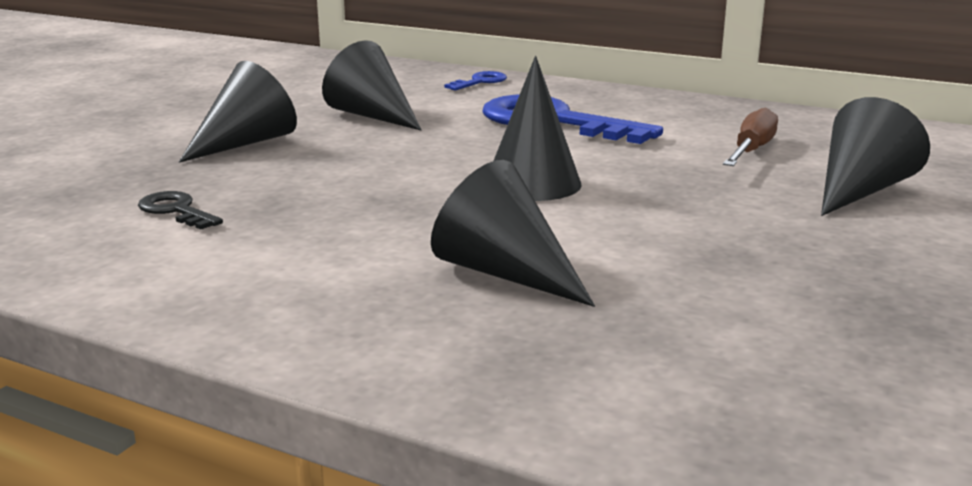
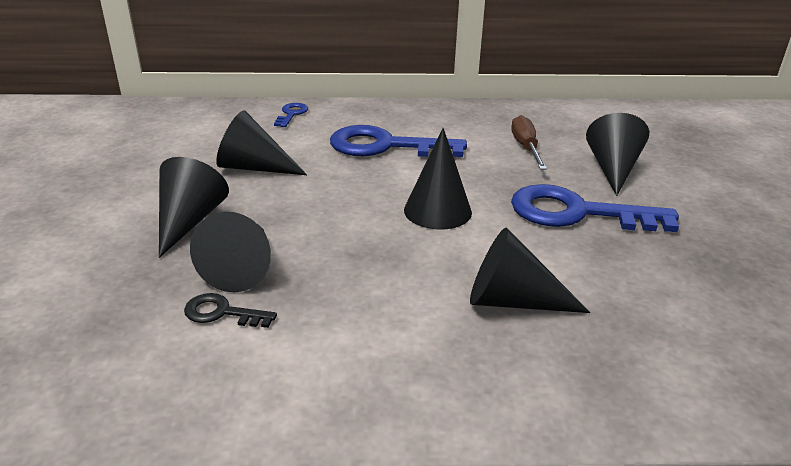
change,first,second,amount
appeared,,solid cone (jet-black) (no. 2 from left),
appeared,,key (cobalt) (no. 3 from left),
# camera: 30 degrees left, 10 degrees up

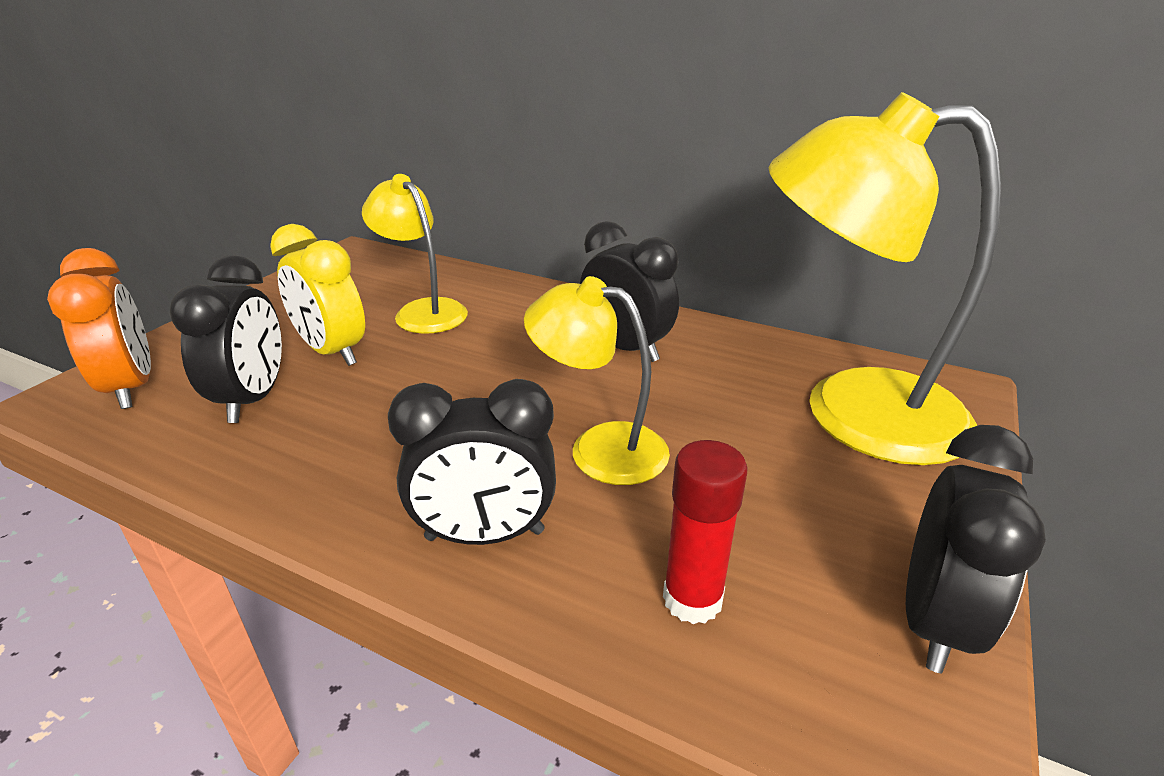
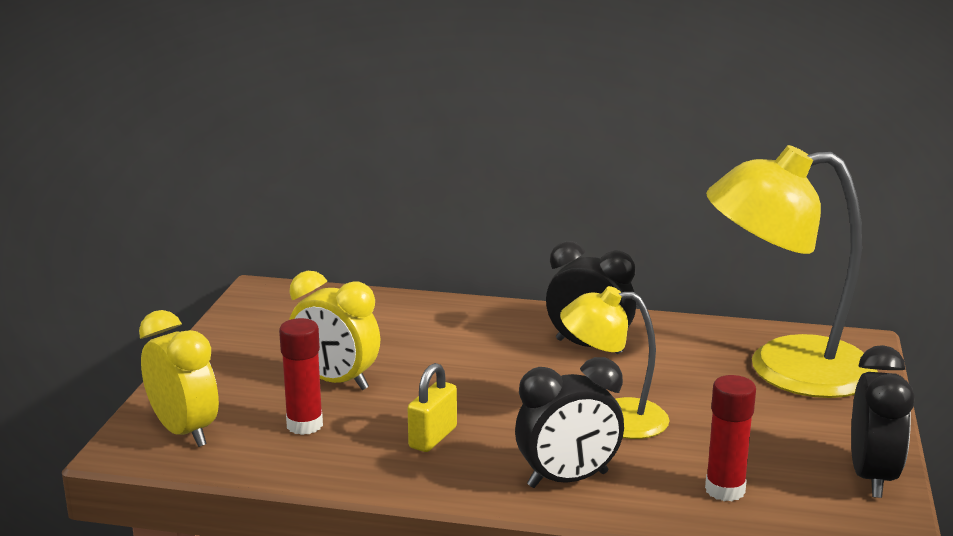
change,first,second,amount
colour,bedside clock (orange),bedside clock (bright yellow) (no. 1 from left),
exchanged,bedside clock (jet-black) (no. 1 from left),glue stick (crimson) (no. 1 from left),
appeared,,small lock (bright yellow),
missing,desk lamp (bright yellow) (no. 1 from left),,
# camera: 15 degrees left, 10 degrees down

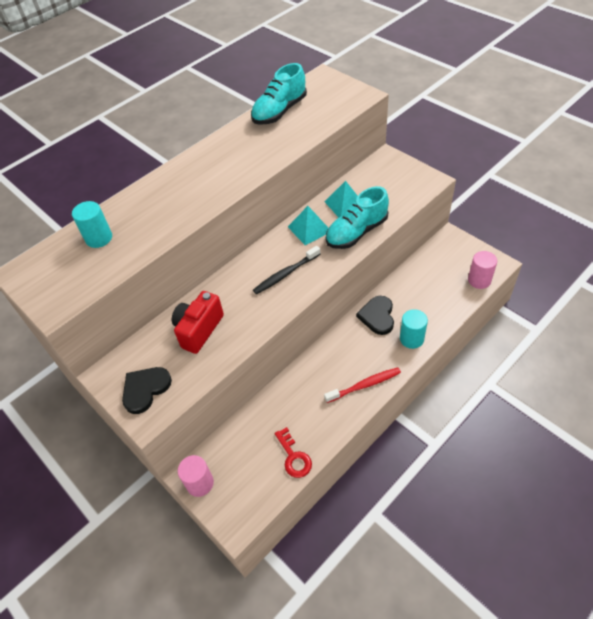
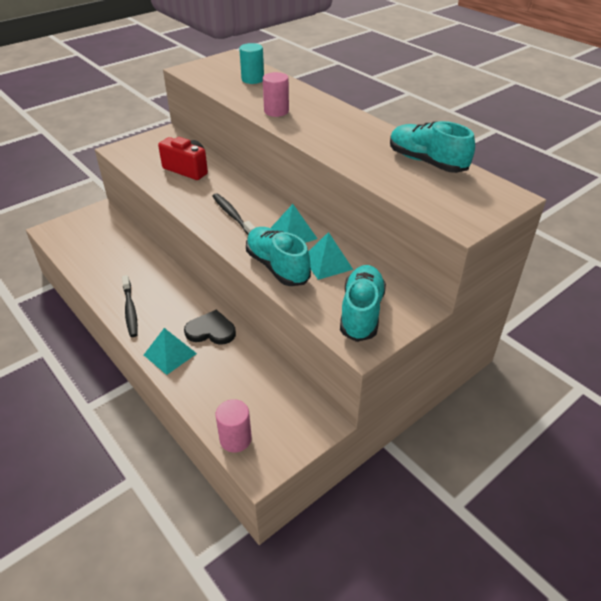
change,first,second,amount
colour,toothbrush (crimson),toothbrush (jet-black) (no. 1 from left),
exchanged,solid cylinder (teal) (no. 2 from left),pyramid shape (teal) (no. 1 from left),
relocated,solid cylinder (pink) (no. 1 from left in the first image),solid cylinder (pink) (no. 2 from left),
appeared,,lace-up shoe (teal) (no. 2 from left),
missing,heart (jet-black) (no. 1 from left),,
missing,key (crimson),,
# camera: 90 degrees right, 10 degrees down

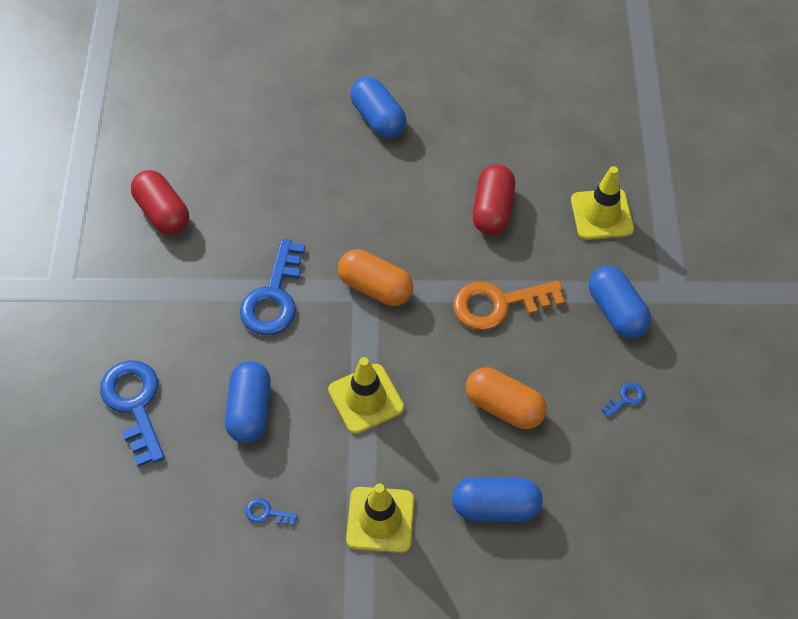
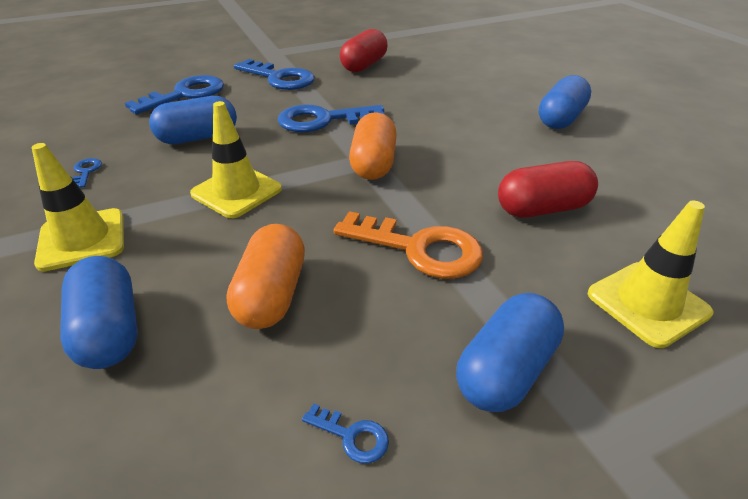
change,first,second,amount
appeared,,key (cobalt) (no. 3 from left),
spun,key (orange),,150 degrees clockwise
# camera: 65 degrees right, 20 degrees down

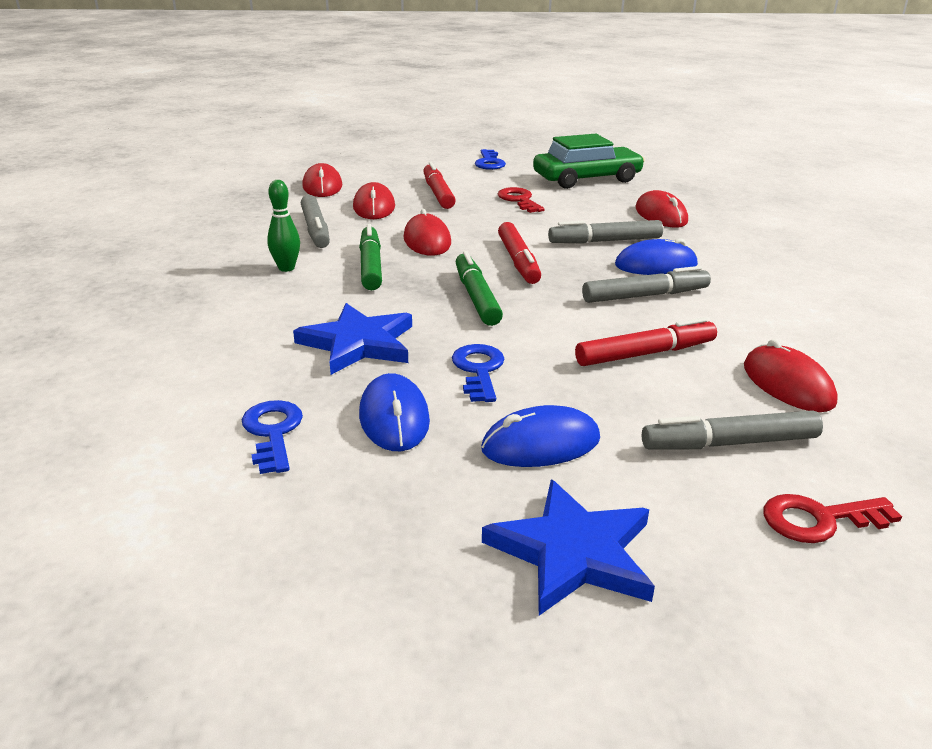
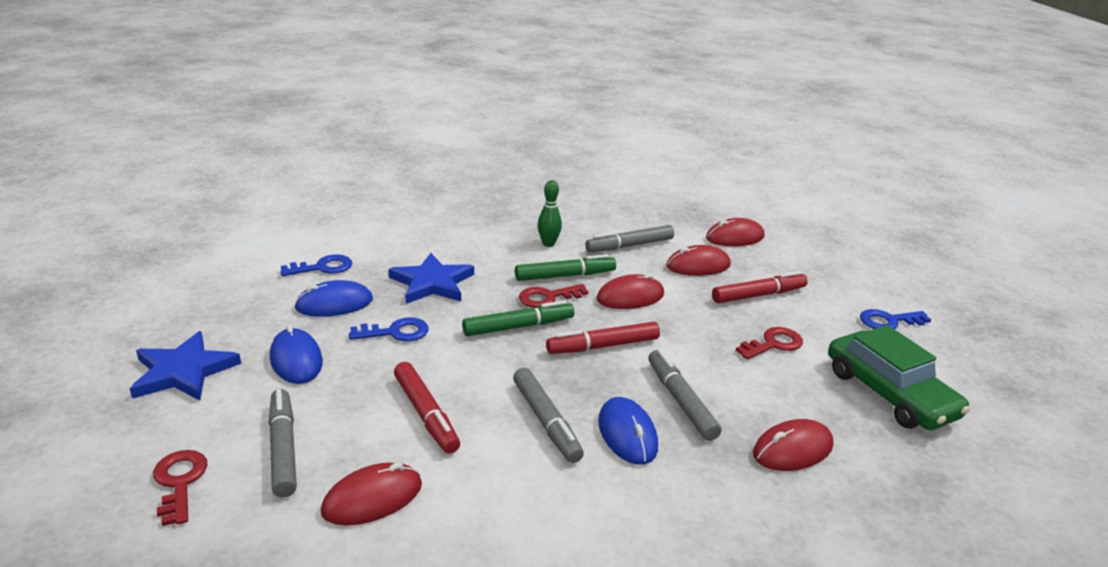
change,first,second,amount
appeared,,key (crimson) (no. 2 from left),
# camera: 80 degrees right, 0 degrees up

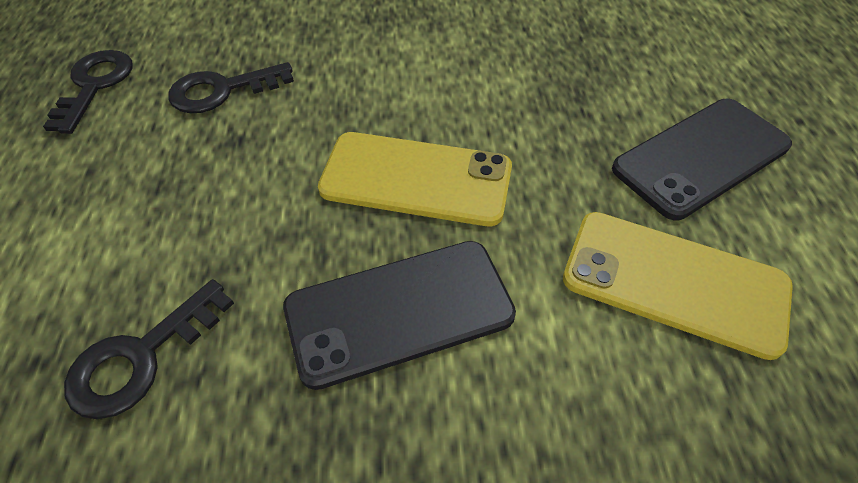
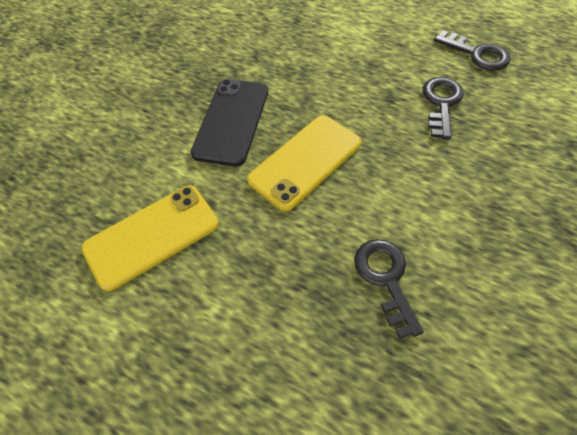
change,first,second,amount
relocated,key (jet-black) (no. 2 from left in the first image),key (jet-black) (no. 1 from left),
missing,phone (jet-black) (no. 2 from left),,
# camera: 125 degrees right, 5 degrees up

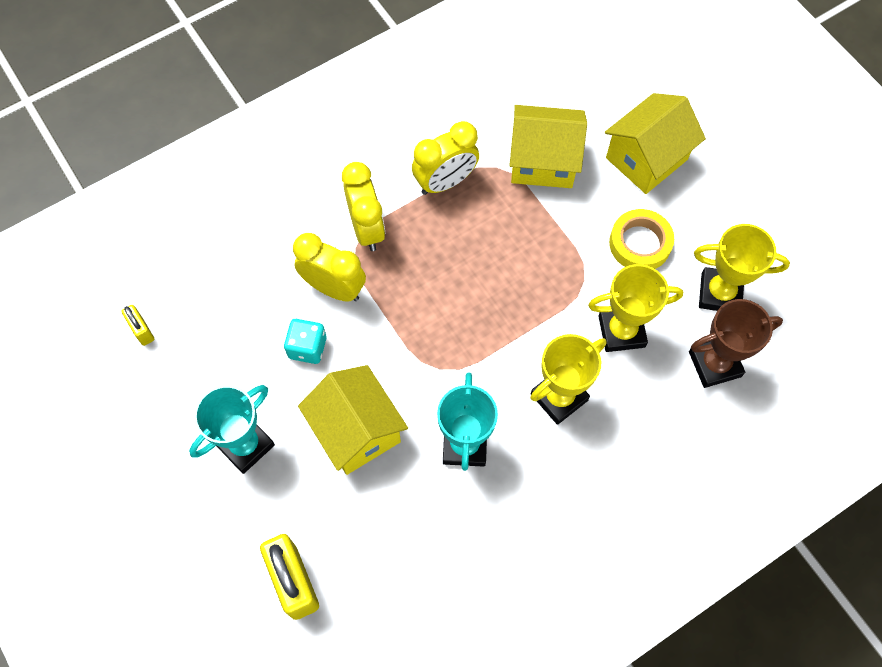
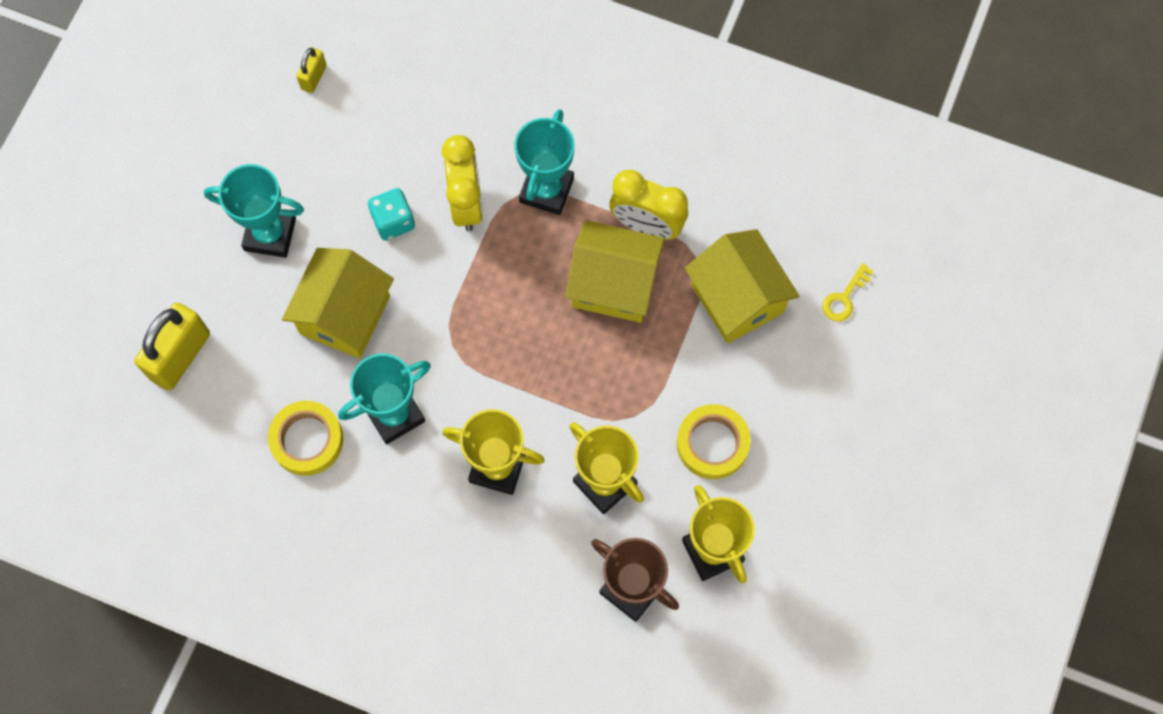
change,first,second,amount
appeared,,sticky tape (bright yellow) (no. 1 from left),
exchanged,bedside clock (bright yellow) (no. 2 from left),prize cup (teal) (no. 3 from left),
relocated,cottage (bright yellow) (no. 3 from left in the first image),cottage (bright yellow) (no. 2 from left),
appeared,,key (bright yellow),
# camera: 55 degrees right, 5 degrees up

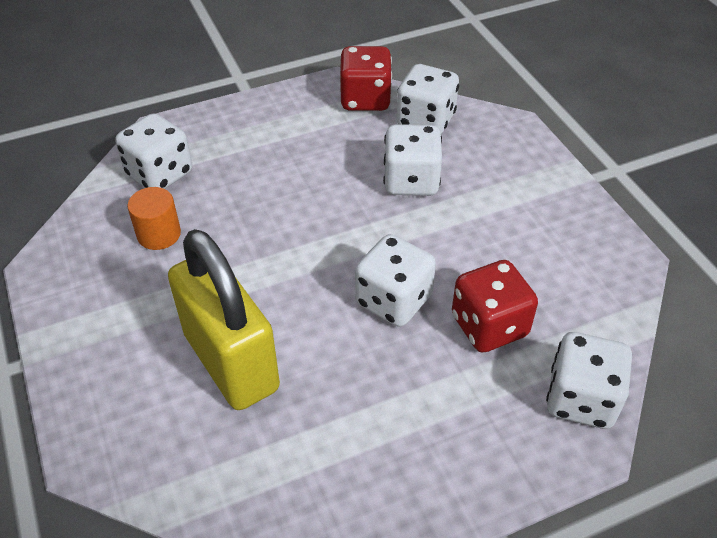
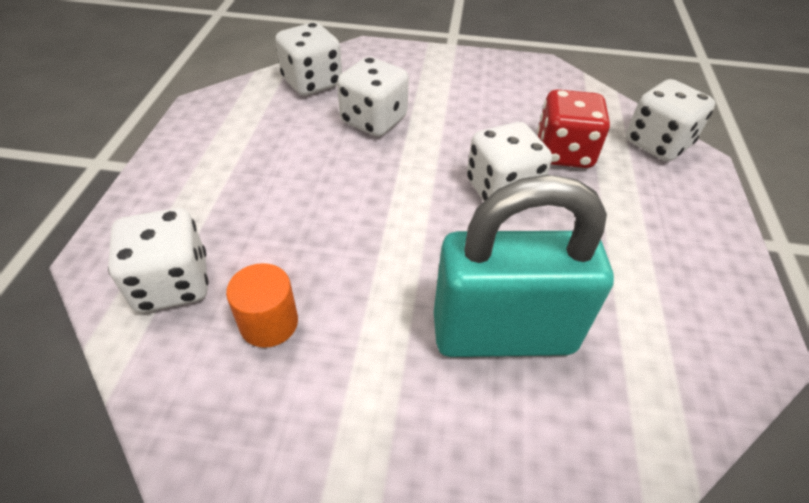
change,first,second,amount
colour,small lock (bright yellow),small lock (teal),
missing,dice (crimson) (no. 1 from left),,
# camera: 60 degrees left, 0 degrees up

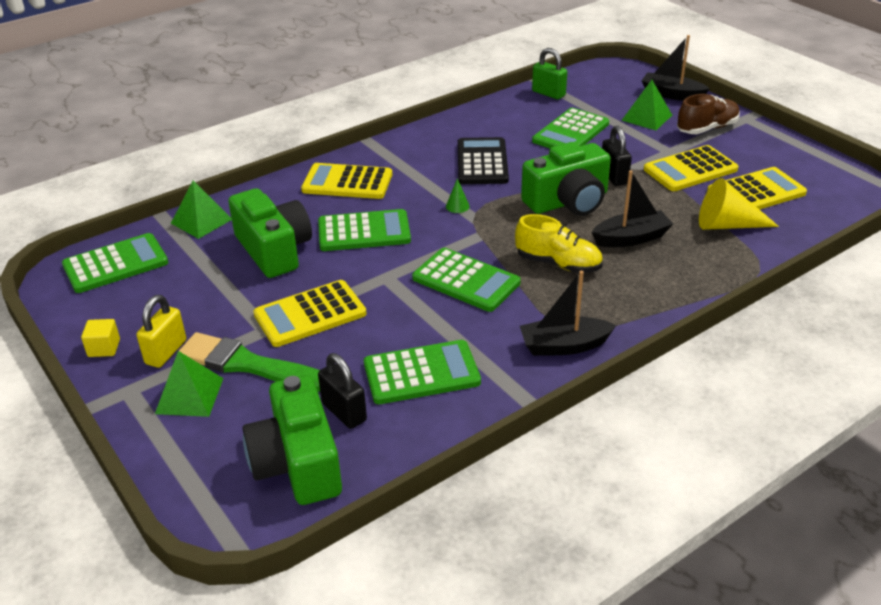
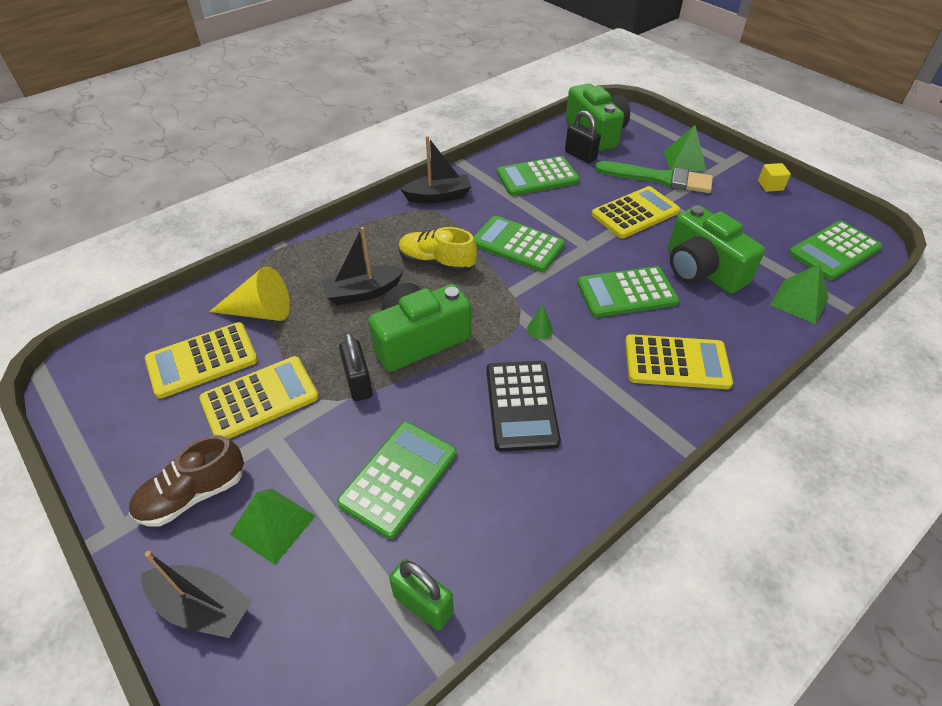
change,first,second,amount
missing,small lock (bright yellow),,
# camera: 175 degrees right, 10 degrees up

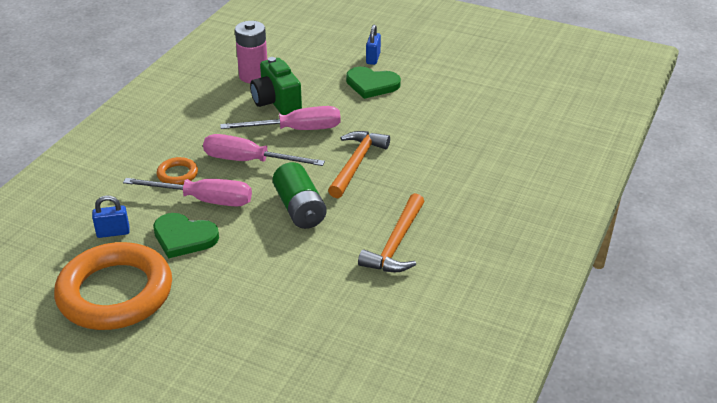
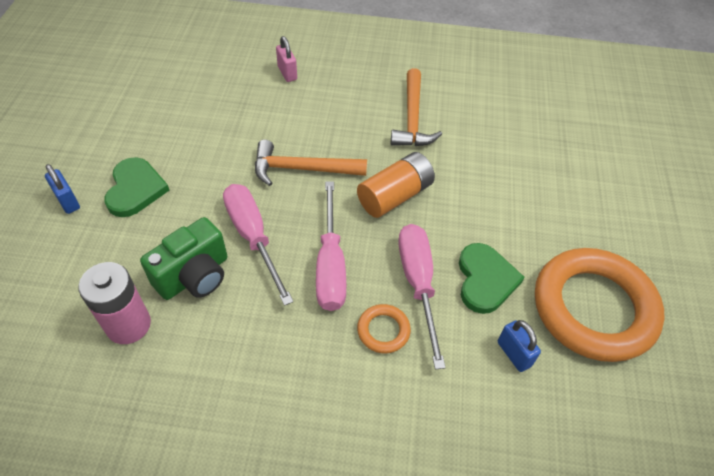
change,first,second,amount
spun,small lock (cobalt) (no. 2 from left in the first image),small lock (cobalt) (no. 1 from left),60 degrees clockwise
appeared,,small lock (pink),
colour,battery (leaf-green),battery (orange),
spun,carpenter's hammer (orange) (no. 2 from left),,90 degrees clockwise
# camera: 110 degrees left, 15 degrees up

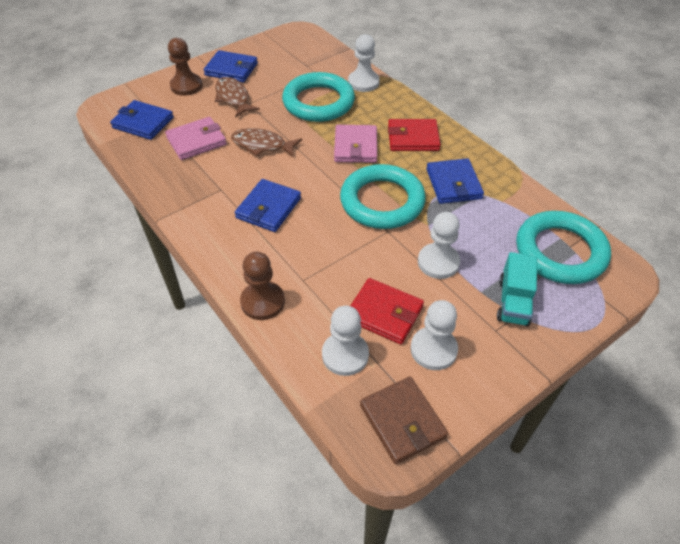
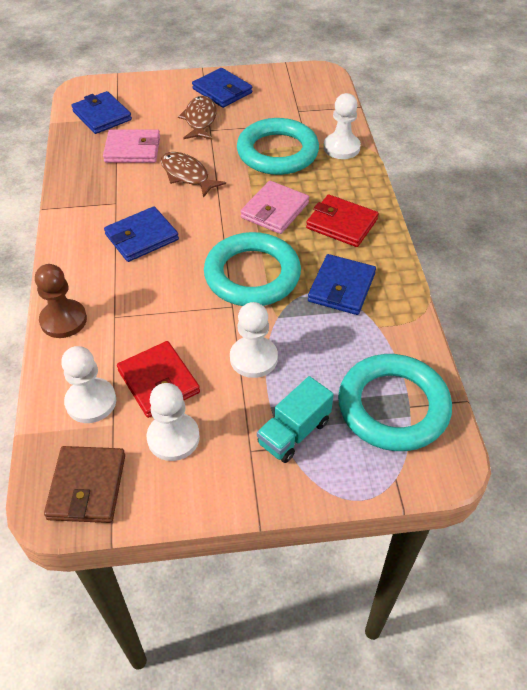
change,first,second,amount
missing,game pawn (brown) (no. 1 from left),,
# camera: 30 degrees right, 0 degrees up

